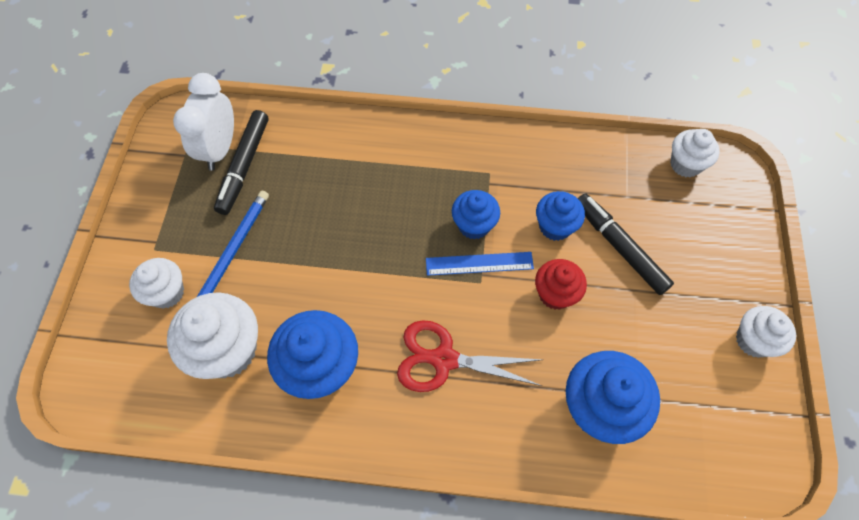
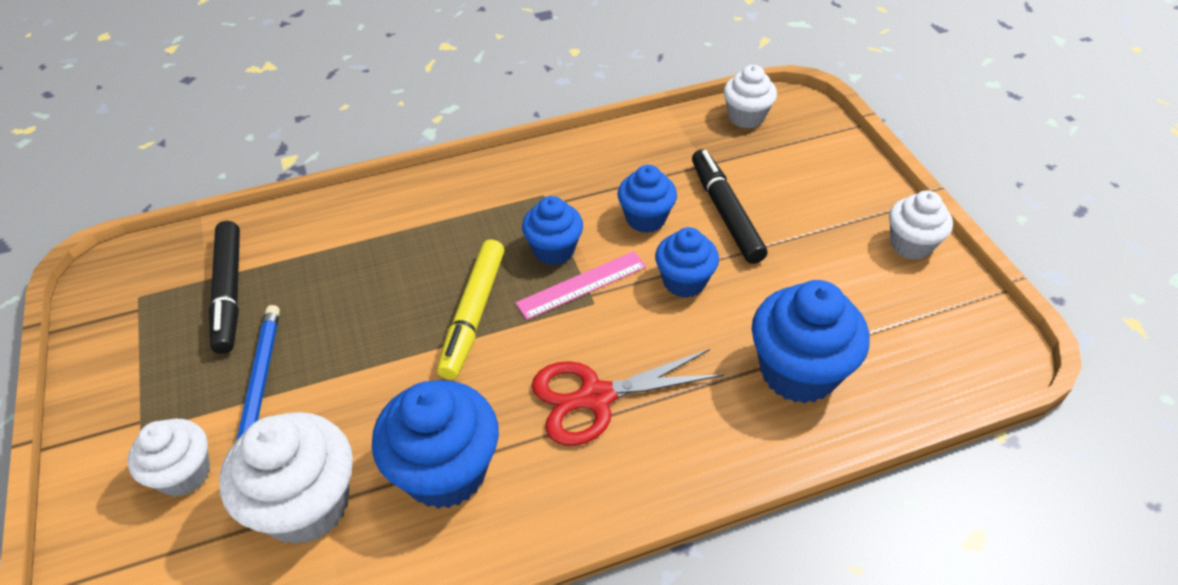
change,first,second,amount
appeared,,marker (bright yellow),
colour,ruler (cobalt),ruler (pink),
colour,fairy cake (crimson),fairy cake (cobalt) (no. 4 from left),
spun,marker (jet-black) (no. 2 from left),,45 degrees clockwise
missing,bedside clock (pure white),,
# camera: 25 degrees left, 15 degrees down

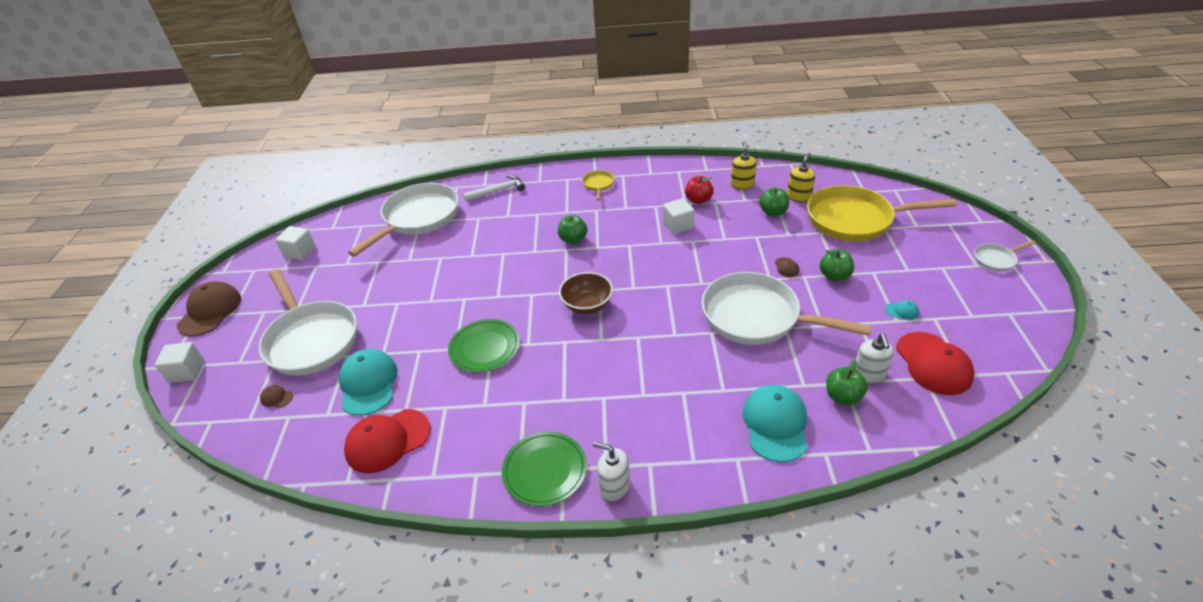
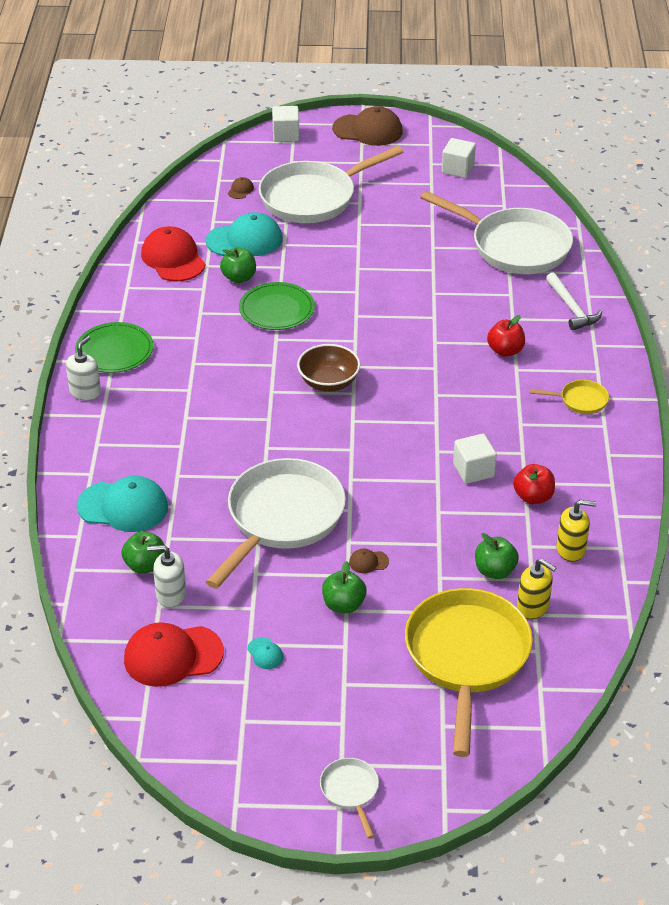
change,first,second,amount
relocated,toy apple (leaf-green) (no. 1 from left in the first image),toy apple (leaf-green) (no. 2 from left),
spun,peaked cap (teal) (no. 3 from left),,45 degrees counterclockwise
appeared,,toy apple (crimson) (no. 1 from left),
# camera: 90 degrees right, 0 degrees up

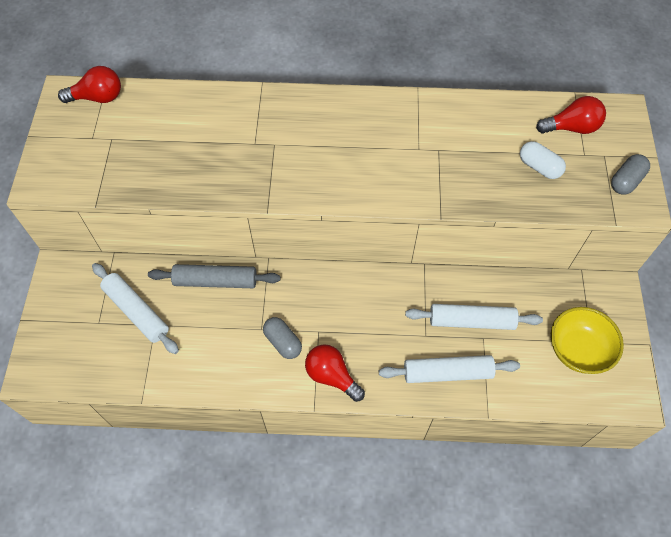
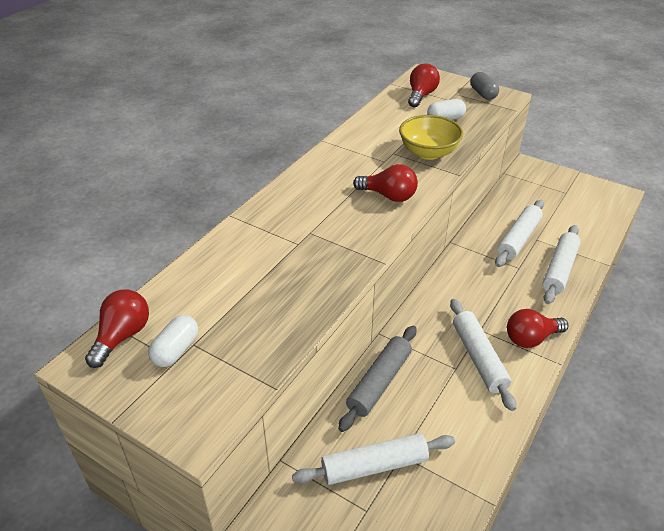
change,first,second,amount
appeared,,pill (pure white) (no. 1 from left),
appeared,,light bulb (crimson) (no. 2 from left),
relocated,bowl (bright yellow),,
exchanged,pill (ash-grey) (no. 1 from left),pastry roller (pure white) (no. 2 from left),
# camera: 60 degrees left, 20 degrees down

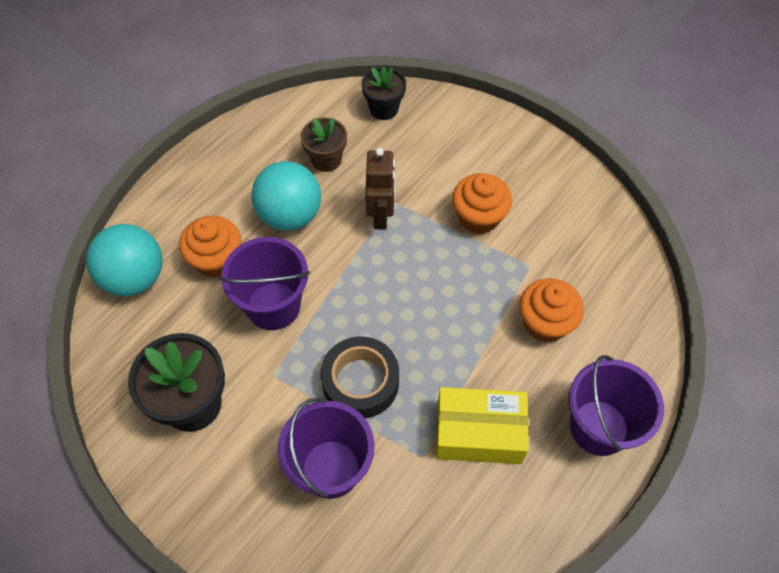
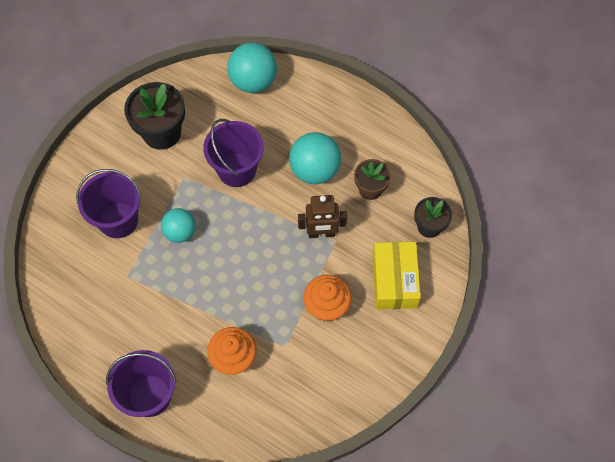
change,first,second,amount
exchanged,sticky tape (jet-black),ball (teal) (no. 1 from left),
relocated,package (bright yellow),,
missing,fairy cake (orange) (no. 1 from left),,
# camera: 85 degrees right, 5 degrees up

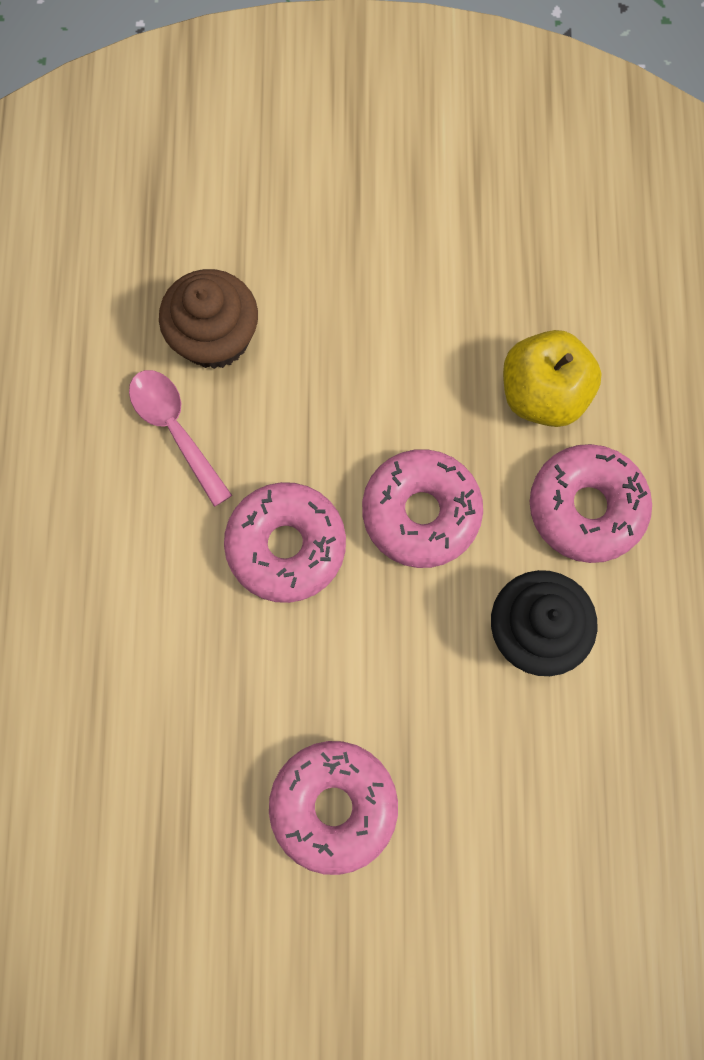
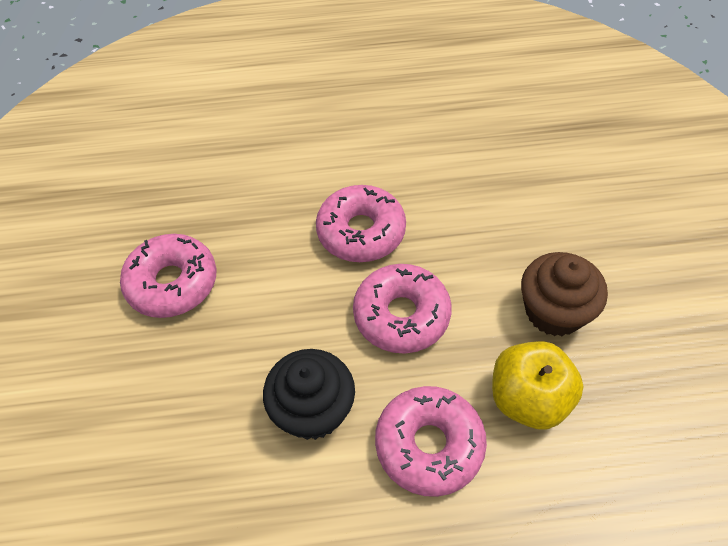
change,first,second,amount
relocated,fairy cake (brown),,
missing,tablespoon (pink),,
# camera: 85 degrees right, 20 degrees down

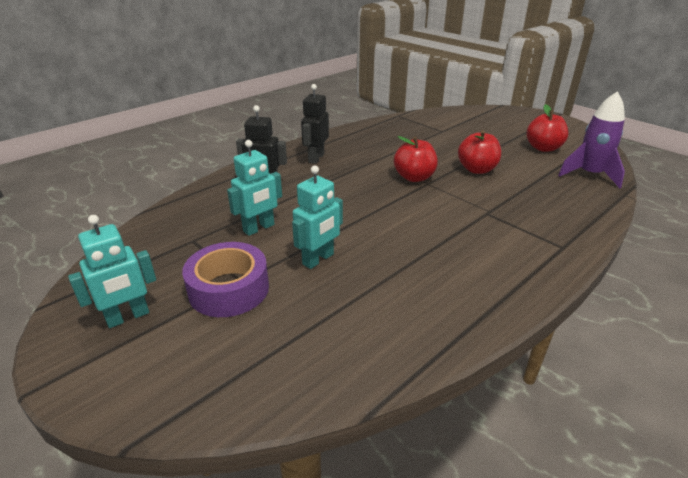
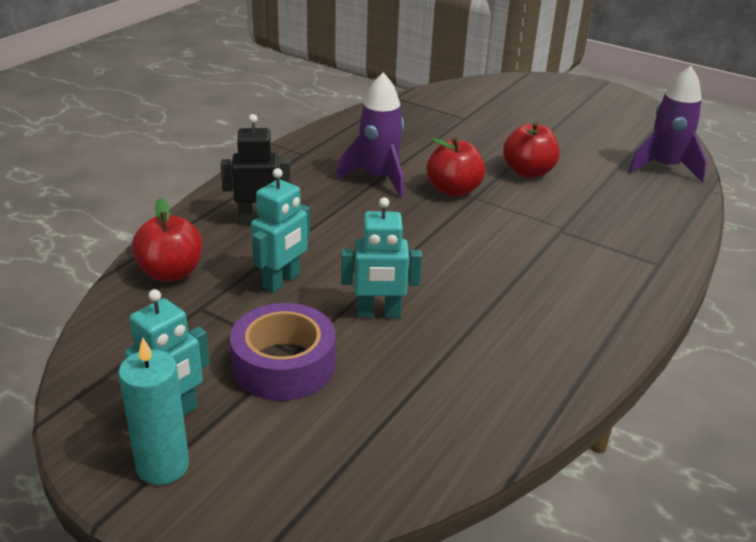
change,first,second,amount
appeared,,wax candle (teal),
relocated,toy apple (crimson) (no. 3 from left in the first image),toy apple (crimson) (no. 1 from left),
appeared,,toy rocket (violet) (no. 1 from left),
spun,toy robot (teal) (no. 3 from left),,60 degrees clockwise
missing,toy robot (jet-black) (no. 2 from left),,
# camera: 15 degrees left, 0 degrees up

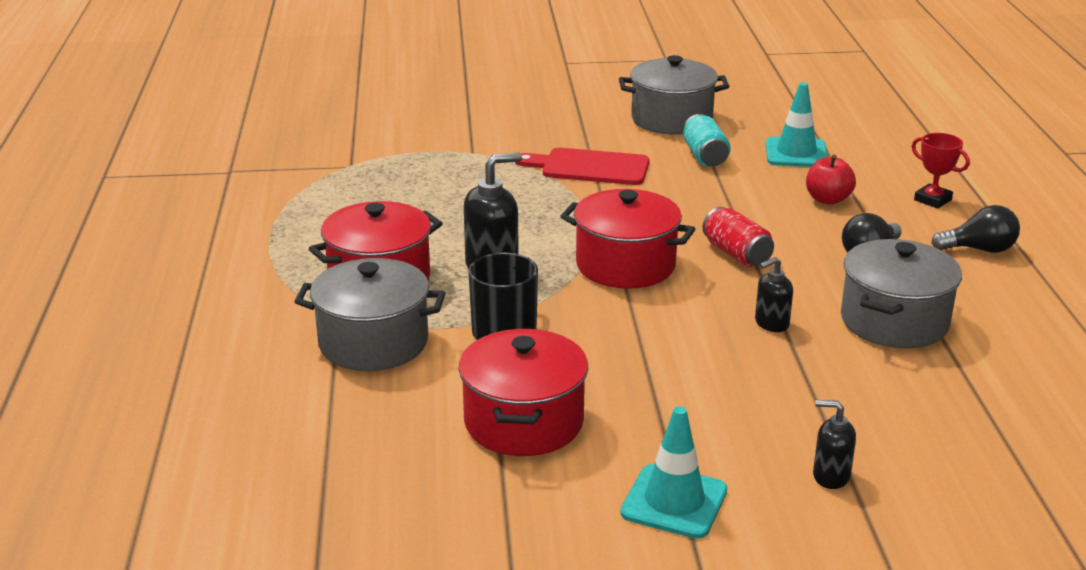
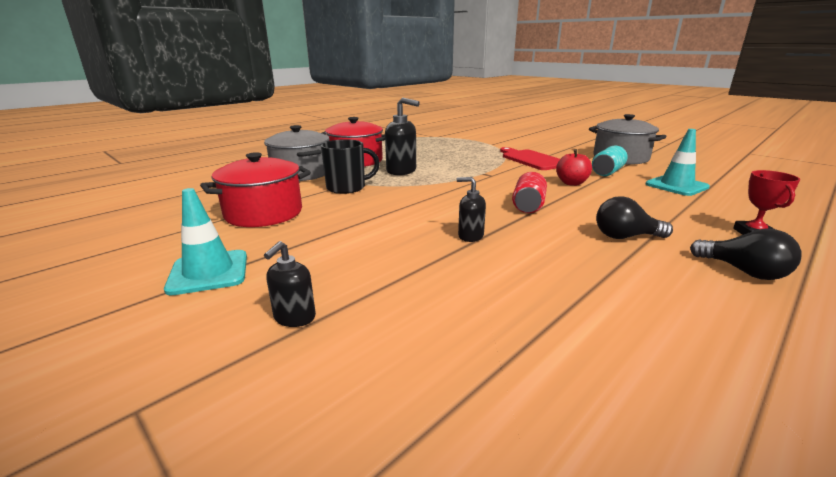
change,first,second,amount
spun,soap dispenser (jet-black) (no. 3 from left in the first image),soap dispenser (jet-black) (no. 1 from left),135 degrees counterclockwise
relocated,toy apple (crimson),,
missing,stockpot (crimson) (no. 3 from left),,
missing,stockpot (ash-grey) (no. 3 from left),,
# camera: 50 degrees right, 5 degrees down

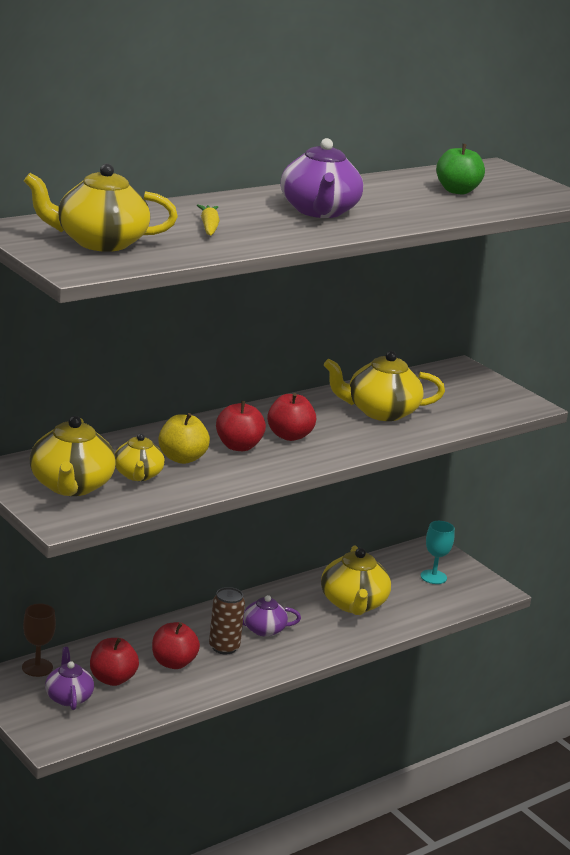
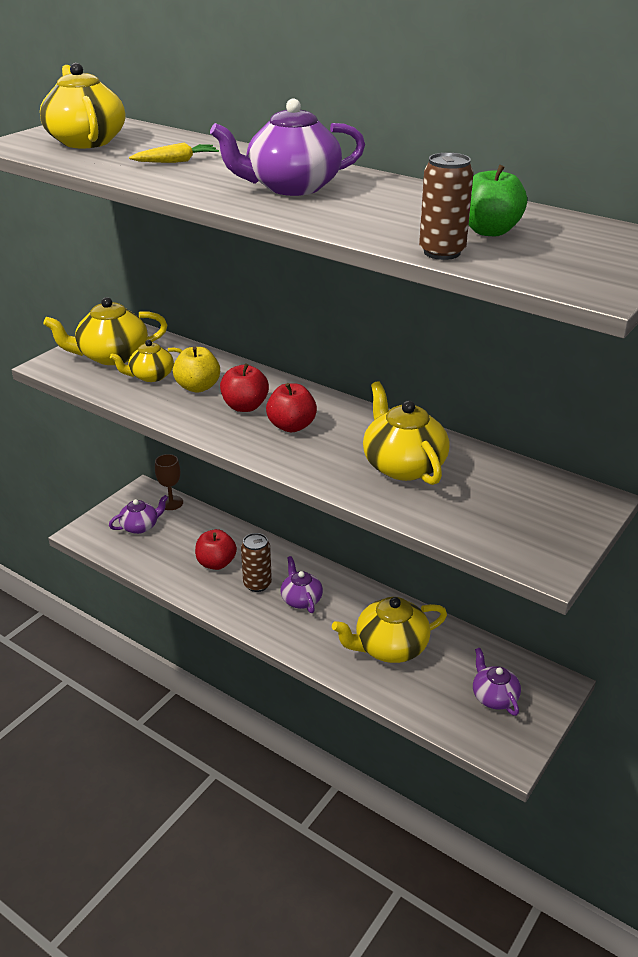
change,first,second,amount
appeared,,can (brown) (no. 2 from left),
exchanged,wine glass (teal),tea pot (violet) (no. 4 from left),
missing,toy apple (crimson) (no. 1 from left),,
# camera: 75 degrees right, 10 degrees up

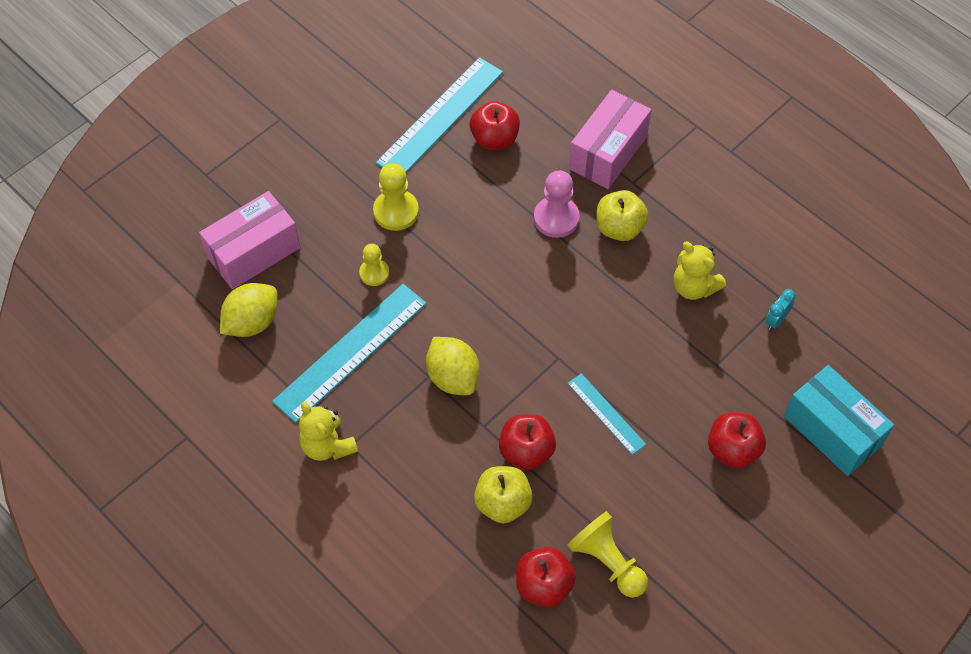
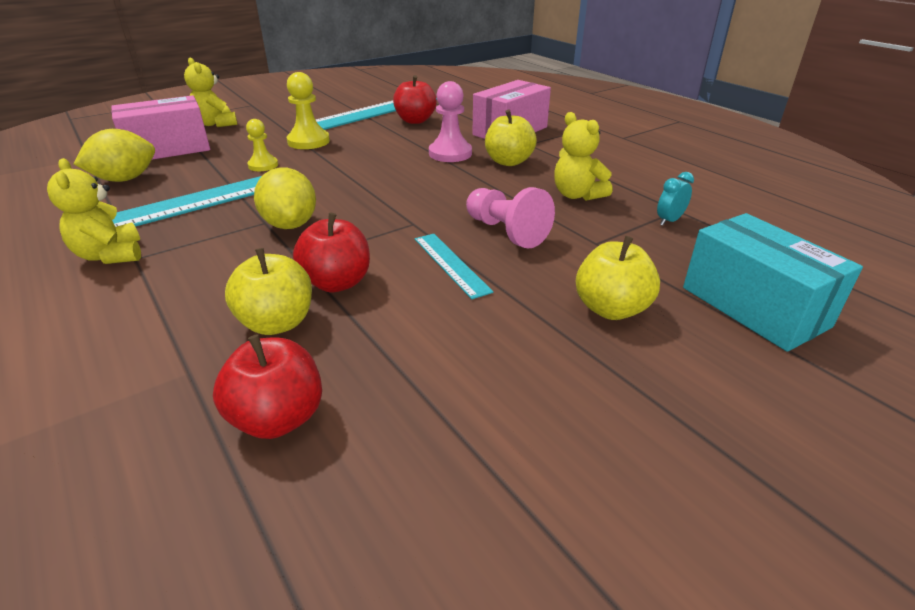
change,first,second,amount
appeared,,teddy (bright yellow) (no. 2 from left),
appeared,,game pawn (pink) (no. 2 from left),
colour,toy apple (crimson) (no. 4 from left),toy apple (bright yellow) (no. 3 from left),
missing,game pawn (bright yellow) (no. 3 from left),,
# camera: 10 degrees right, 25 degrees down

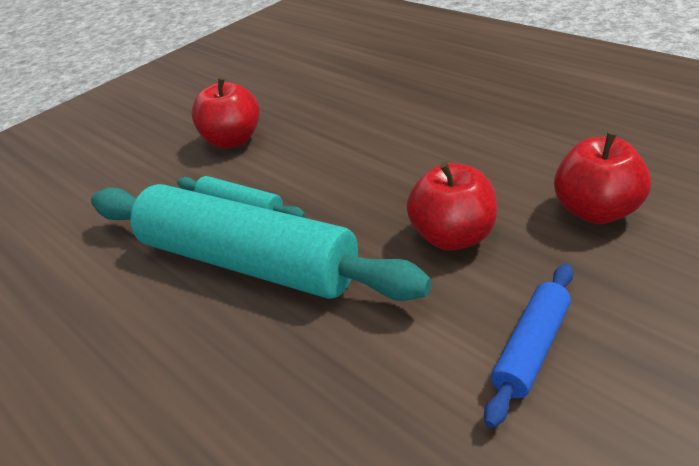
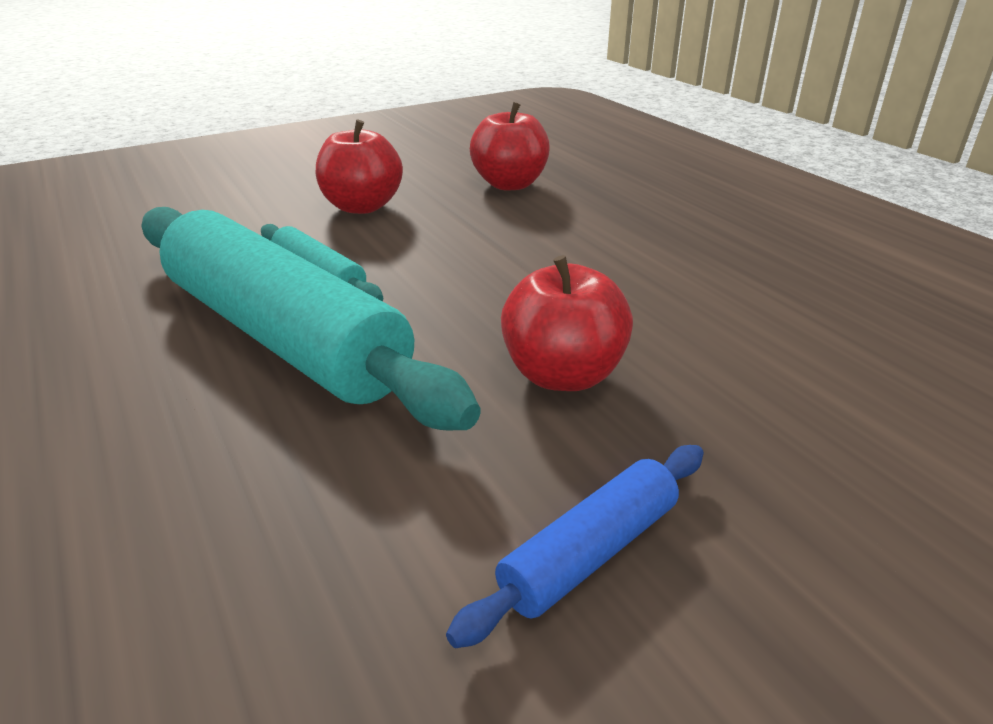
change,first,second,amount
relocated,toy apple (crimson) (no. 3 from left in the first image),toy apple (crimson) (no. 2 from left),
# camera: 10 degrees right, 5 degrees down

